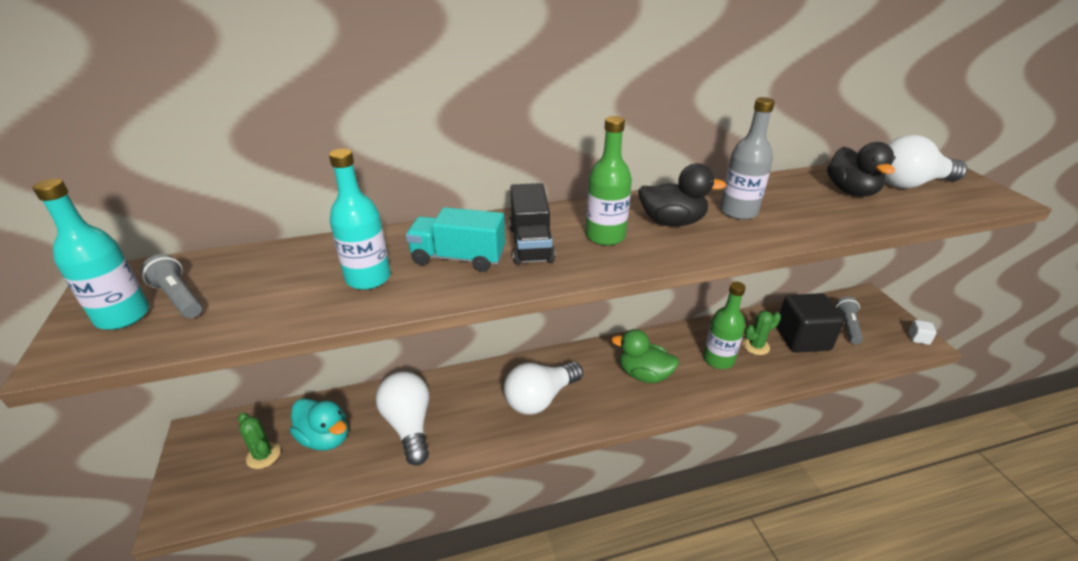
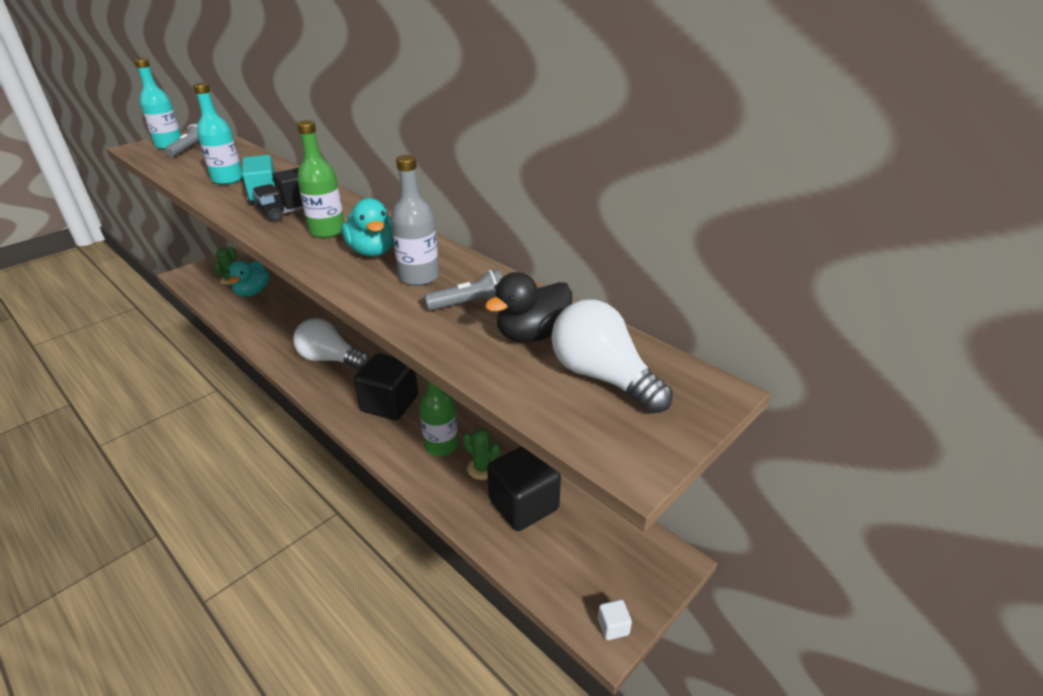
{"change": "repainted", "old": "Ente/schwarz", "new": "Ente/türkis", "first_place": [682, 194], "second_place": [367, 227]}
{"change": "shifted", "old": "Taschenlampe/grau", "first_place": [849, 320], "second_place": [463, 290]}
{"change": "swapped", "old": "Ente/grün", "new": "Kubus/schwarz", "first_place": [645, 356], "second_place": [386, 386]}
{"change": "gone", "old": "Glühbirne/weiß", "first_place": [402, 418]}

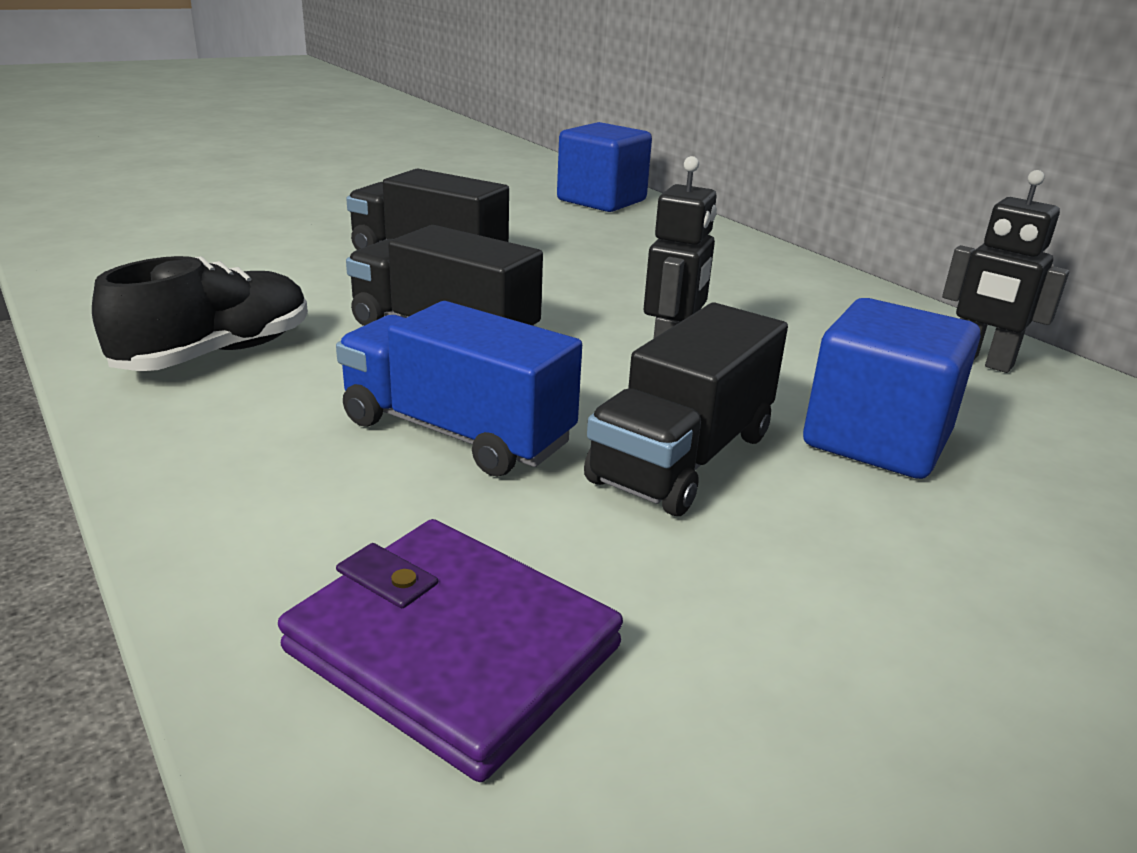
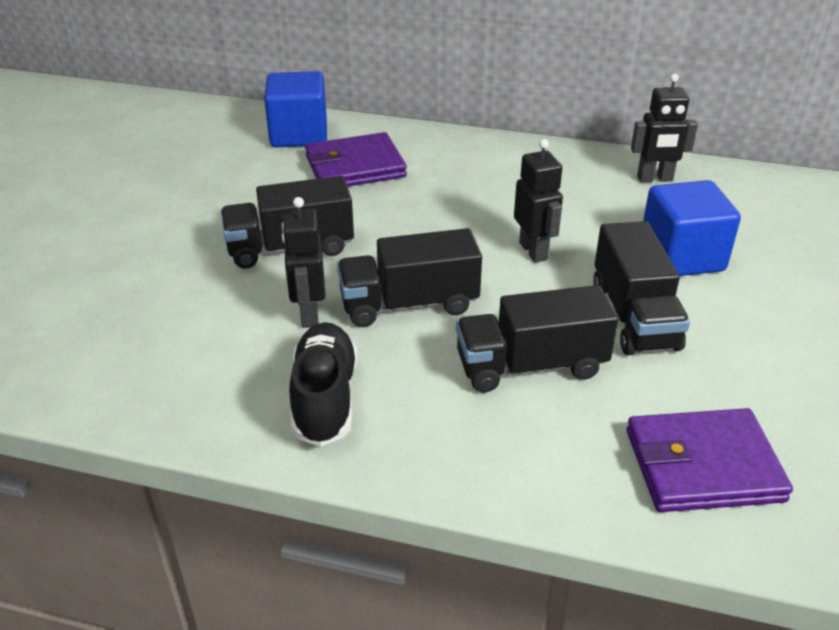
{"change": "repainted", "old": "Lastwagen/blau", "new": "Lastwagen/schwarz", "first_place": [459, 388], "second_place": [537, 338]}
{"change": "new", "new": "Geldbörse/lila", "second_place": [356, 159]}
{"change": "new", "new": "Roboter/schwarz", "second_place": [303, 262]}

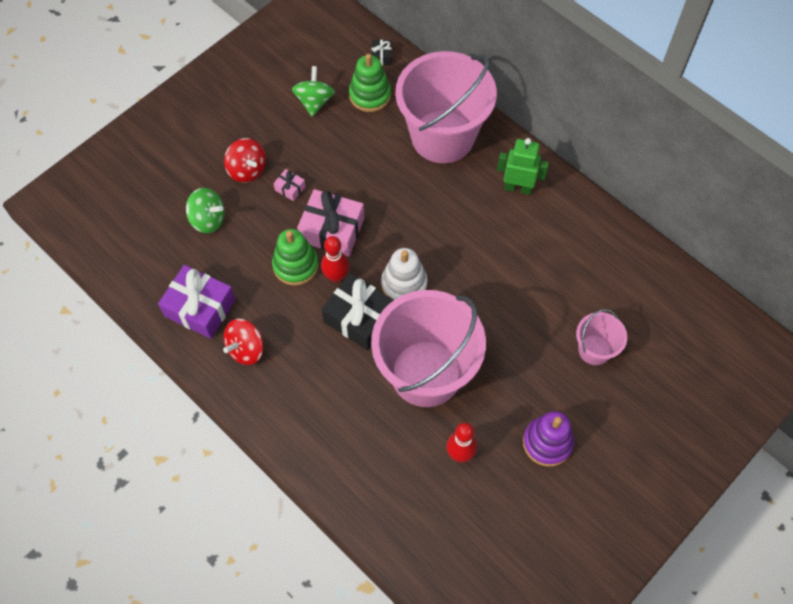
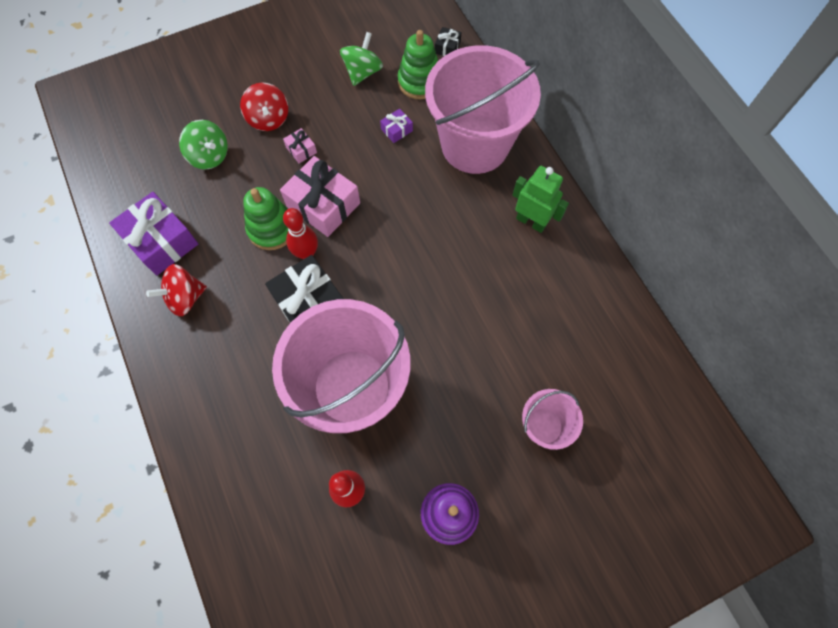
{"change": "gone", "old": "Stapelspielzeug/weiß", "first_place": [404, 274]}
{"change": "new", "new": "Geschenk/lila", "second_place": [396, 125]}

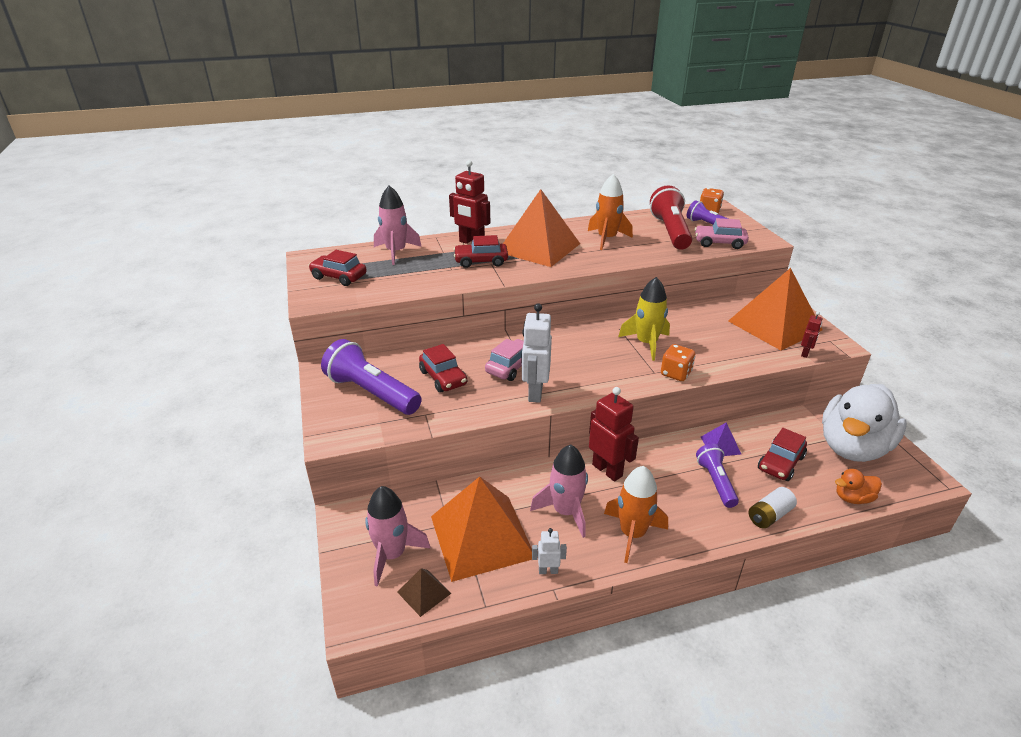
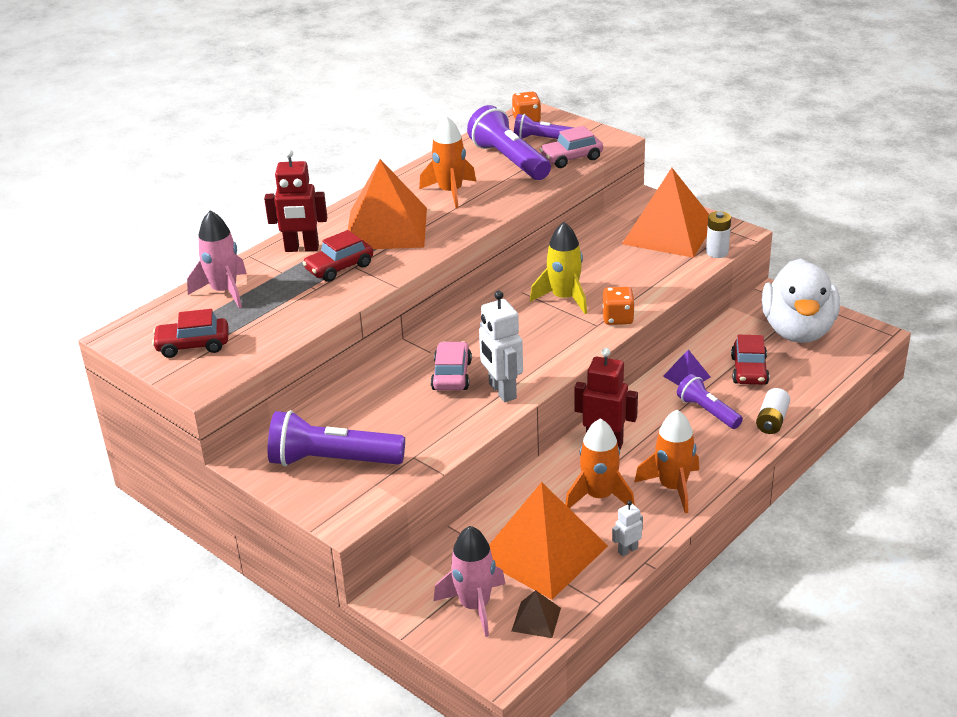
{"change": "repainted", "old": "Taschenlampe/rot", "new": "Taschenlampe/lila", "first_place": [671, 217], "second_place": [509, 142]}
{"change": "swapped", "old": "Roboter/rot", "new": "Batterie/weiß", "first_place": [812, 335], "second_place": [718, 234]}
{"change": "gone", "old": "Auto/rot", "first_place": [443, 368]}
{"change": "repainted", "old": "Rakete/rosa", "new": "Rakete/orange", "first_place": [559, 491], "second_place": [600, 463]}
{"change": "gone", "old": "Ente/orange", "first_place": [858, 486]}

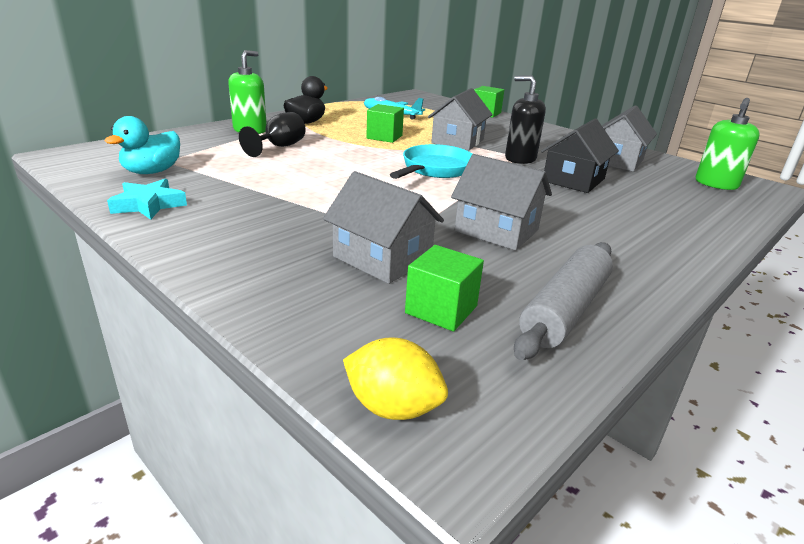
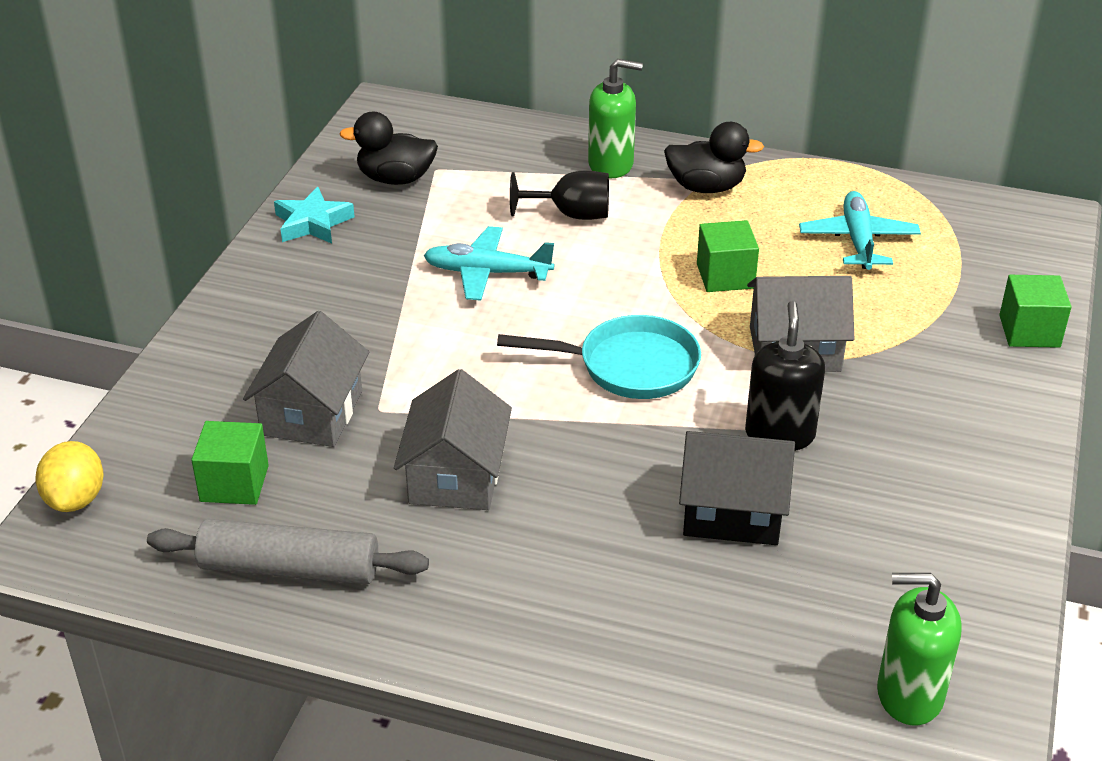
{"change": "gone", "old": "Haus/grau", "first_place": [629, 138]}
{"change": "repainted", "old": "Ente/türkis", "new": "Ente/schwarz", "first_place": [142, 145], "second_place": [388, 148]}
{"change": "new", "new": "Flugzeug/türkis", "second_place": [488, 263]}

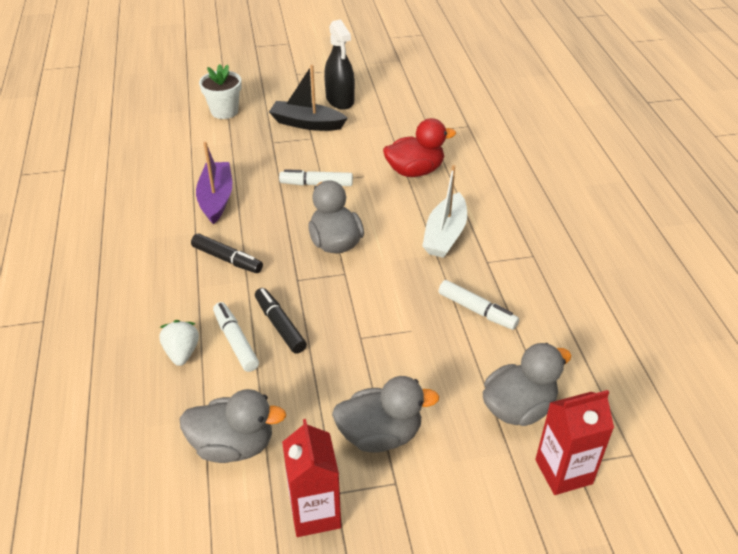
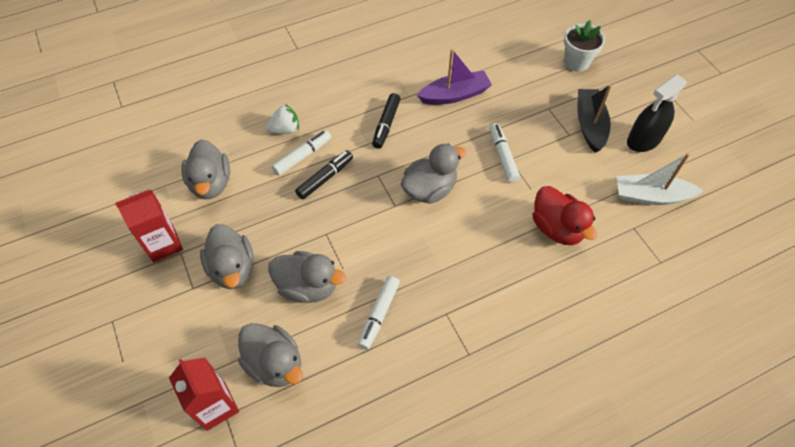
{"change": "shifted", "old": "Boot/weiß", "first_place": [444, 211], "second_place": [660, 179]}
{"change": "new", "new": "Ente/grau", "second_place": [307, 277]}

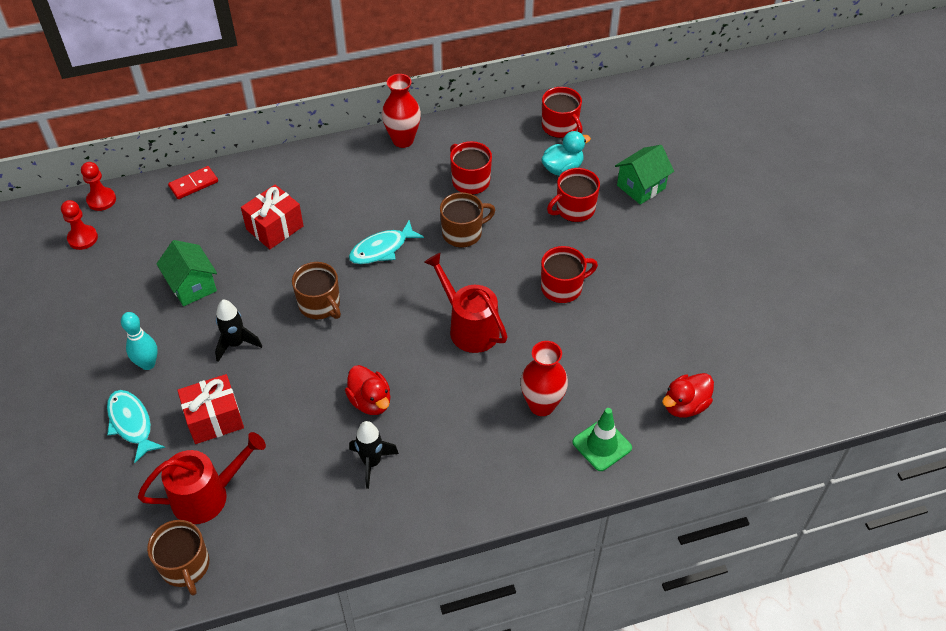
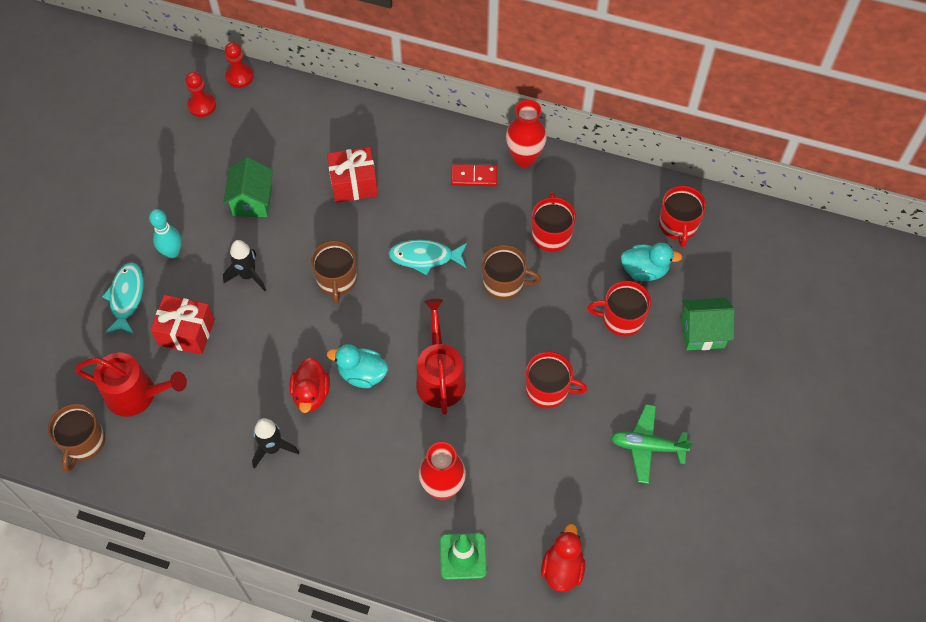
{"change": "shifted", "old": "Dominostein/rot", "first_place": [193, 182], "second_place": [474, 175]}
{"change": "rotated", "old": "Ente/rot", "first_place": [688, 395], "second_place": [563, 558], "degrees": 105}
{"change": "new", "new": "Ente/türkis", "second_place": [357, 366]}
{"change": "new", "new": "Flugzeug/grün", "second_place": [652, 444]}

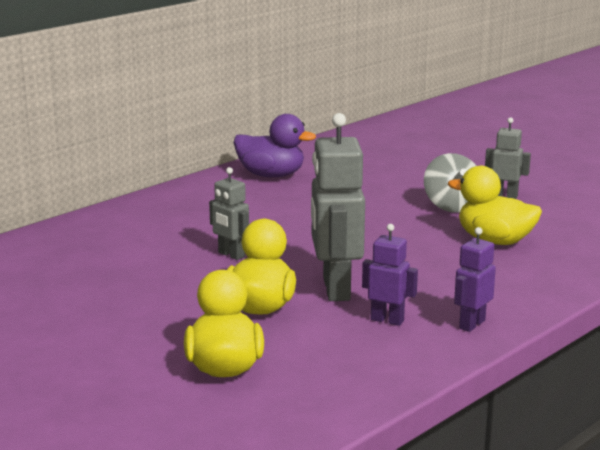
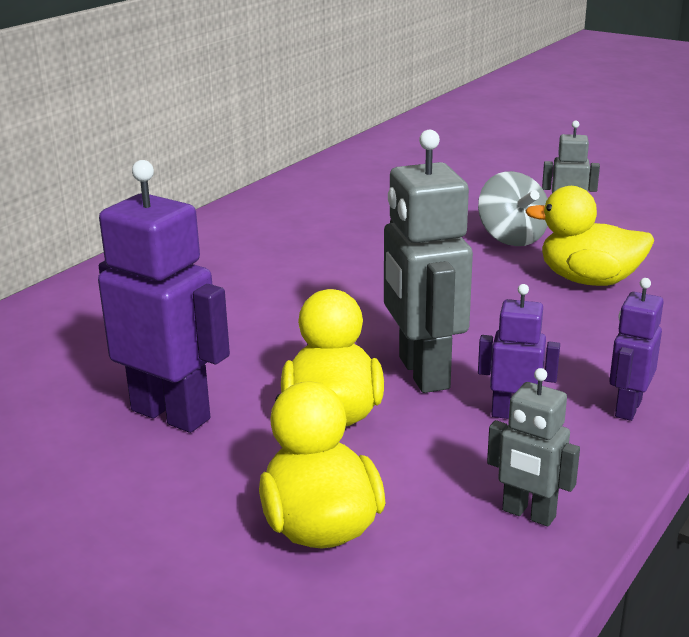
{"change": "gone", "old": "Ente/lila", "first_place": [275, 145]}
{"change": "shifted", "old": "Roboter/grau", "first_place": [229, 213], "second_place": [533, 447]}
{"change": "new", "new": "Roboter/lila", "second_place": [164, 296]}

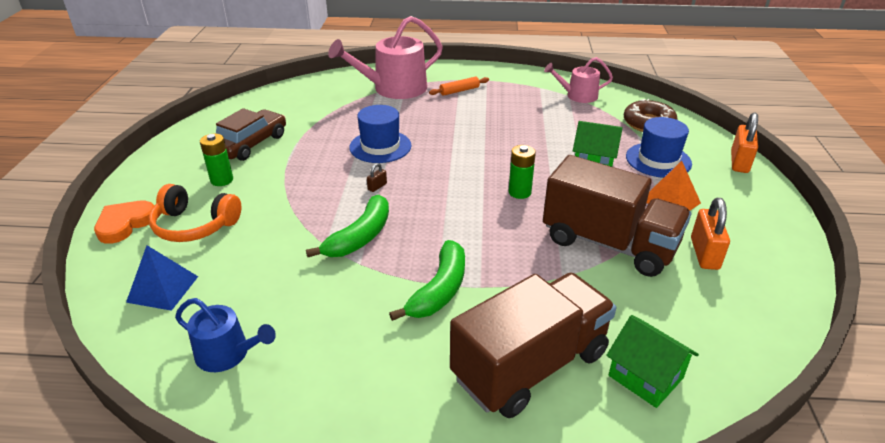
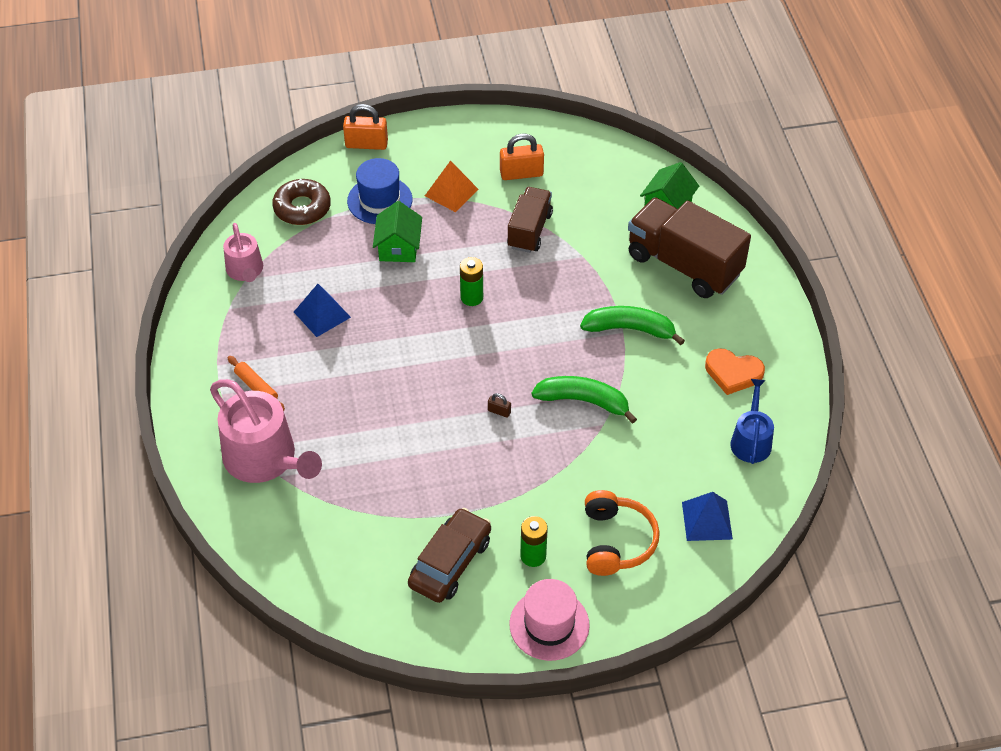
{"change": "gone", "old": "Hut/blau", "first_place": [380, 134]}
{"change": "rotated", "old": "Auto/braun", "first_place": [251, 134], "second_place": [449, 555], "degrees": 105}
{"change": "scaled", "old": "Lastwagen/braun", "first_place": [617, 216], "second_place": [530, 220], "factor": 0.61}
{"change": "shifted", "old": "Herz/orange", "first_place": [124, 222], "second_place": [735, 371]}
{"change": "new", "new": "Pyramide/blau", "second_place": [322, 310]}
{"change": "new", "new": "Hut/rosa", "second_place": [549, 620]}

